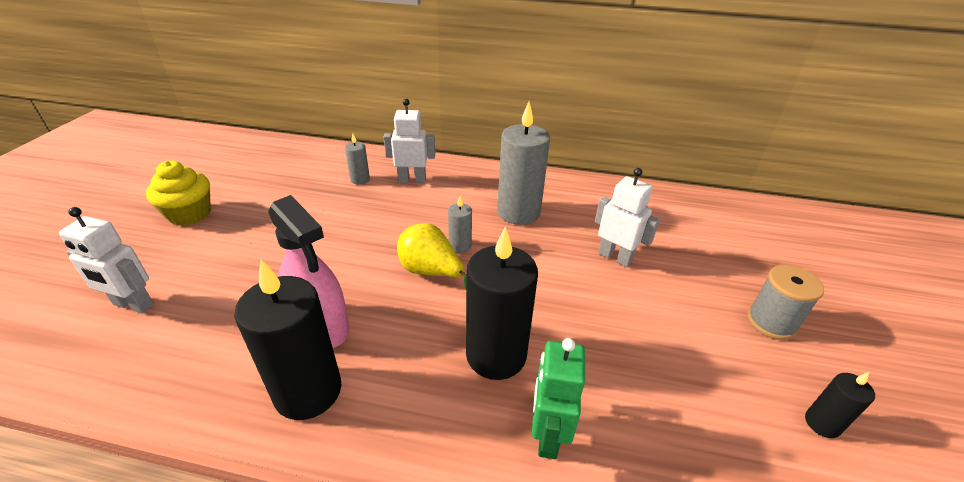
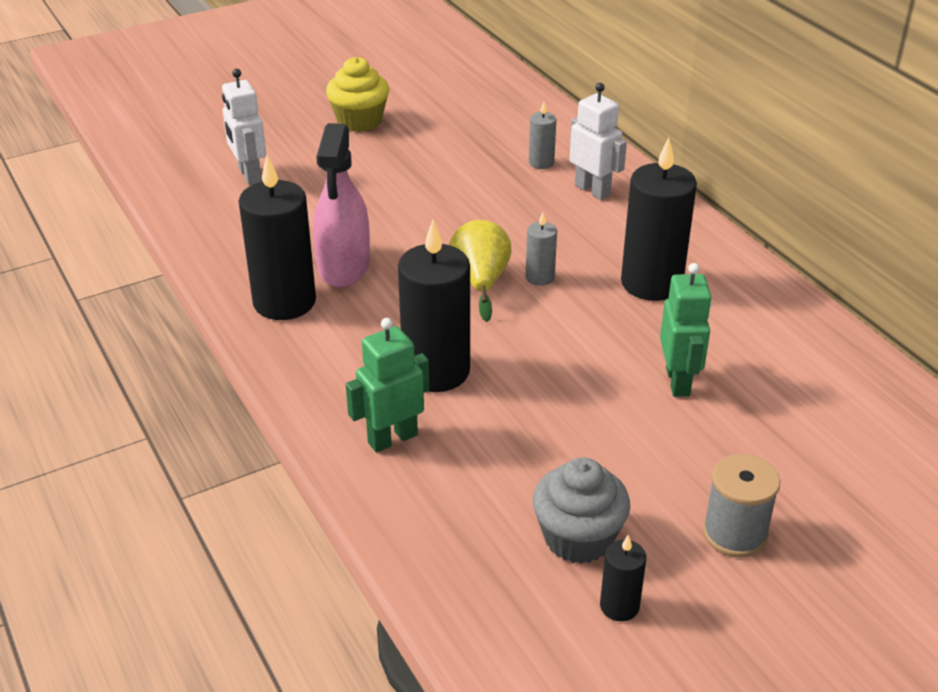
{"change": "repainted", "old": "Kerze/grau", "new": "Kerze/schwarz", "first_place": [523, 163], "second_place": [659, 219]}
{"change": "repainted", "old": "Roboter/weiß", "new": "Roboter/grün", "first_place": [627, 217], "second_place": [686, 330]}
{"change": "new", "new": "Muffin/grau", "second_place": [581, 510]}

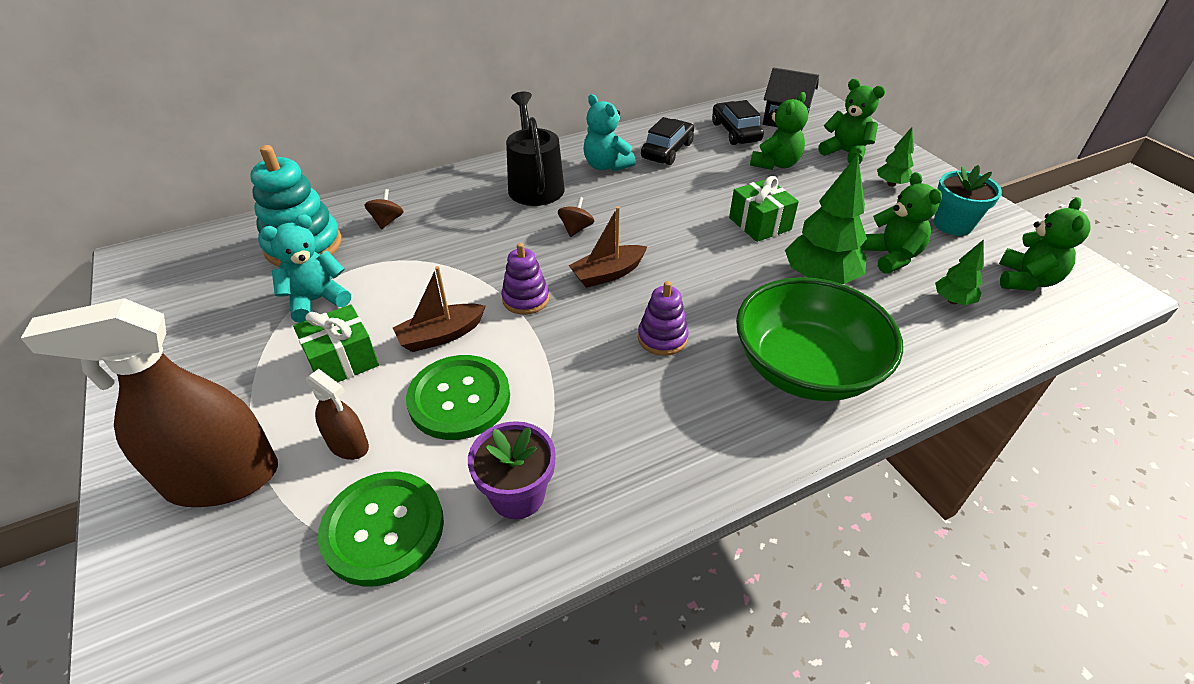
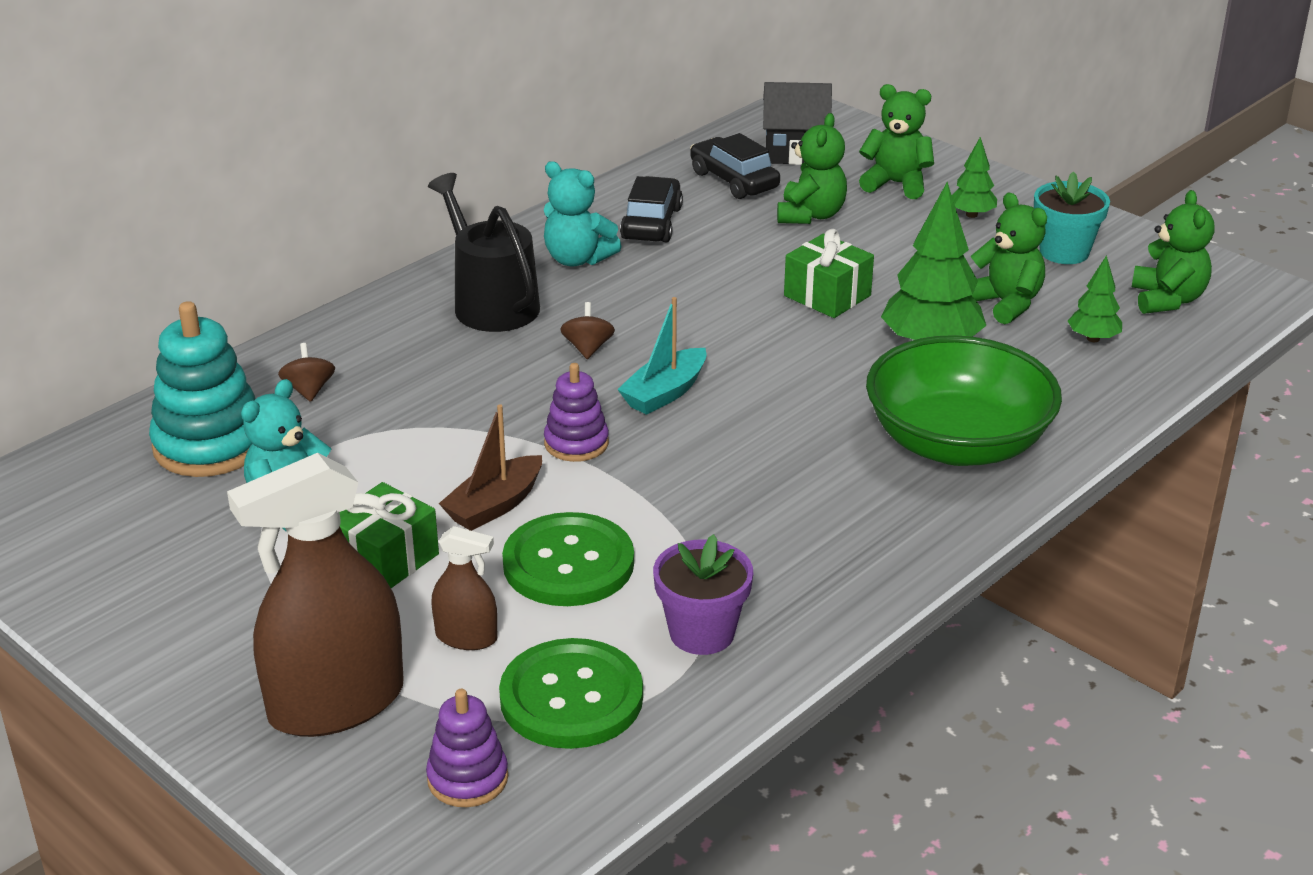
{"change": "repainted", "old": "Boot/braun", "new": "Boot/türkis", "first_place": [607, 247], "second_place": [662, 356]}
{"change": "shifted", "old": "Stapelspielzeug/lila", "first_place": [663, 318], "second_place": [467, 748]}

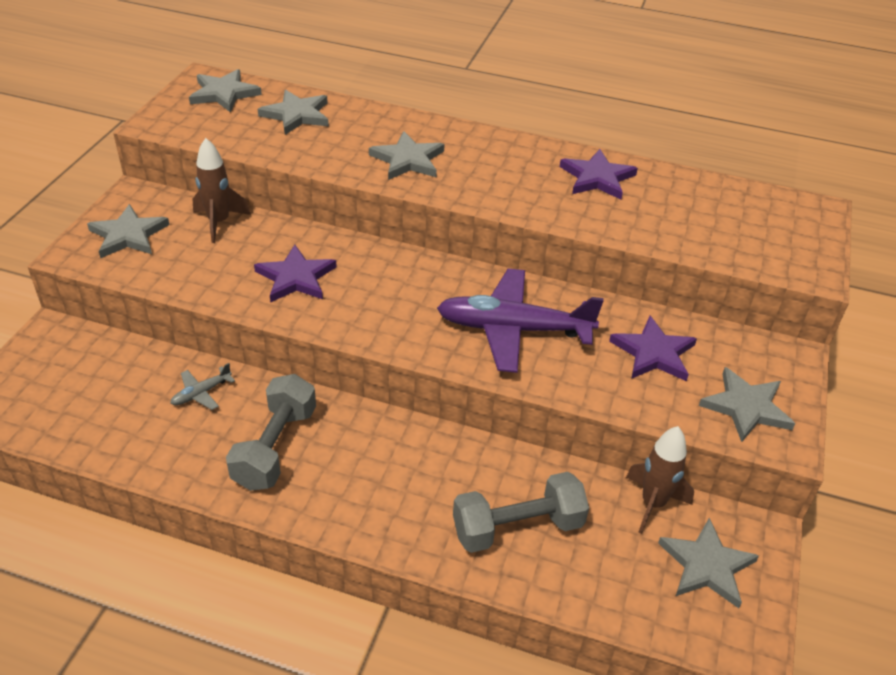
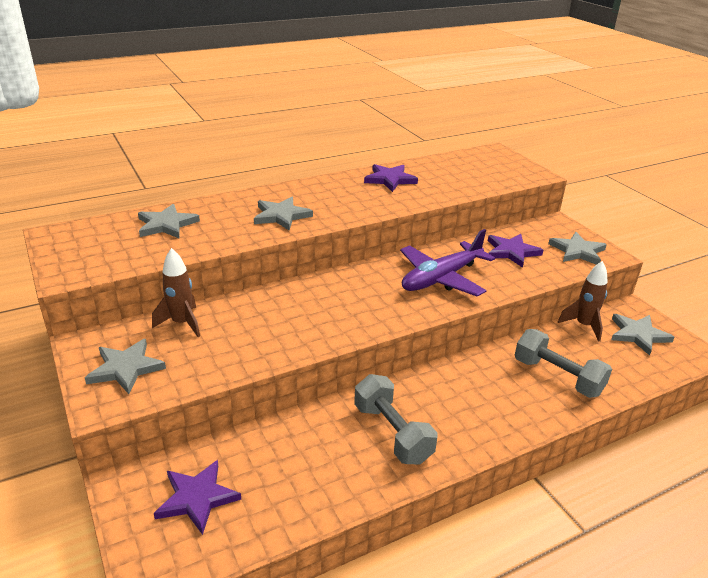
{"change": "gone", "old": "Stern/grau", "first_place": [225, 91]}
{"change": "shifted", "old": "Stern/lila", "first_place": [295, 274], "second_place": [197, 497]}
{"change": "gone", "old": "Flugzeug/grau", "first_place": [202, 386]}
{"change": "rotated", "old": "Hantel/grau", "first_place": [521, 512], "second_place": [563, 363], "degrees": -75}

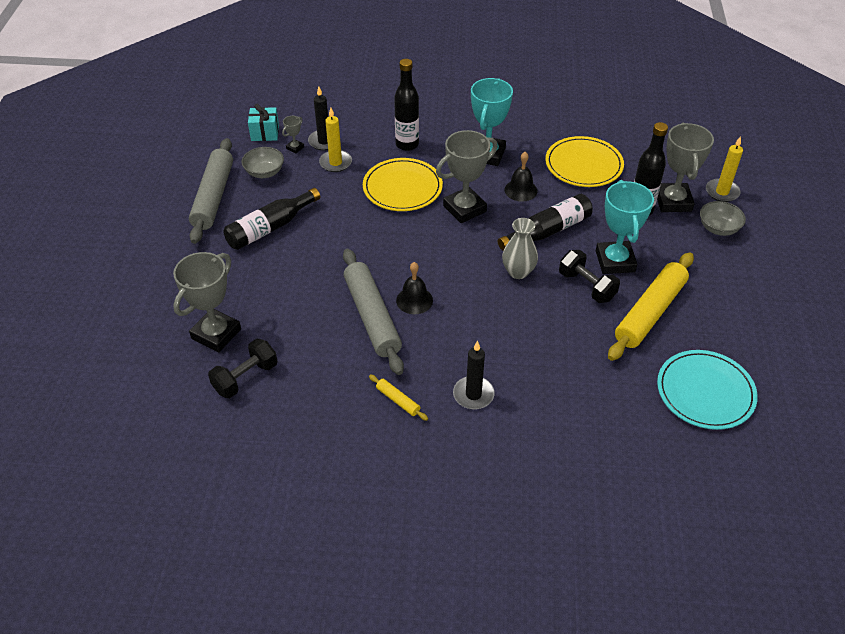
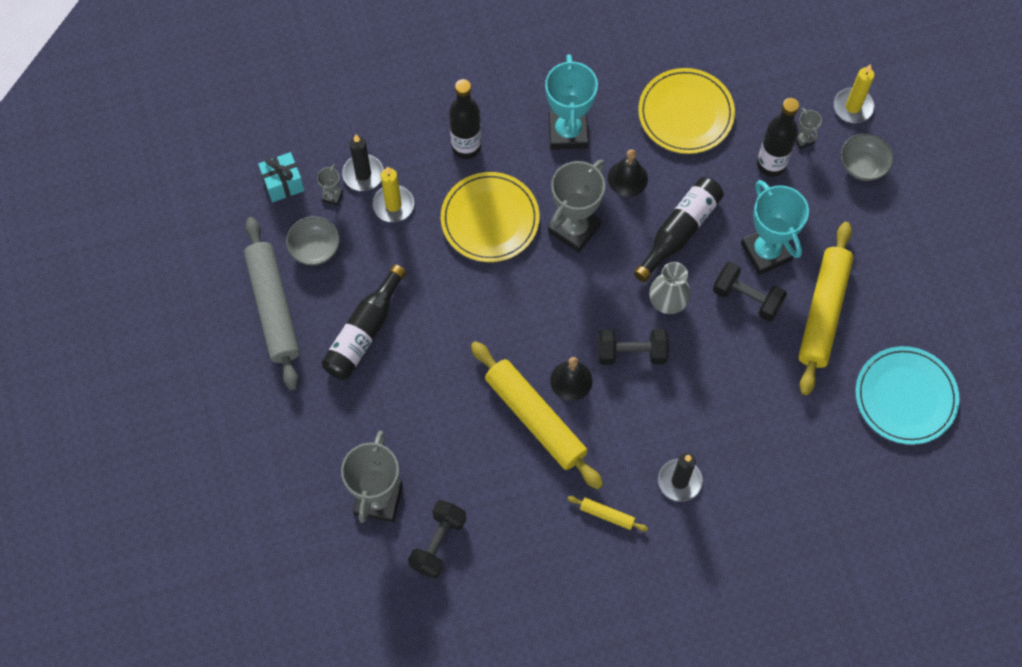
{"change": "scaled", "old": "Pokal/grau", "first_place": [685, 167], "second_place": [809, 128], "factor": 0.44}
{"change": "repainted", "old": "Nudelholz/grau", "new": "Nudelholz/gelb", "first_place": [373, 312], "second_place": [537, 415]}
{"change": "new", "new": "Hantel/schwarz", "second_place": [633, 347]}

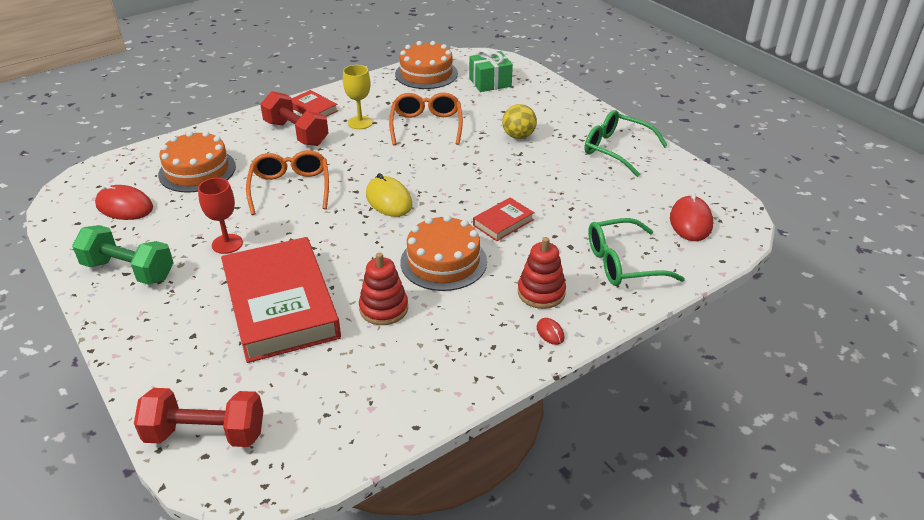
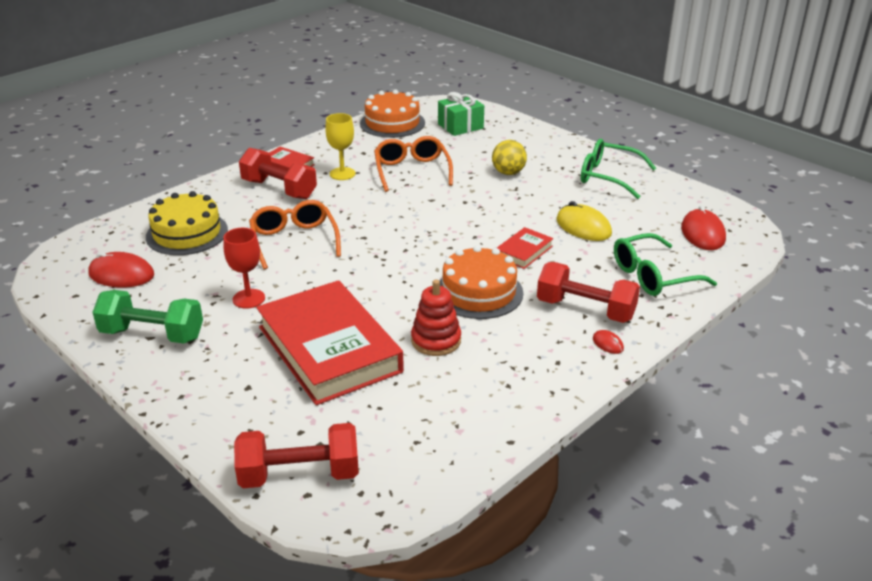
{"change": "repainted", "old": "Kuchen/orange", "new": "Kuchen/gelb", "first_place": [197, 162], "second_place": [187, 223]}
{"change": "shifted", "old": "Computermaus/gelb", "first_place": [389, 195], "second_place": [584, 221]}
{"change": "swapped", "old": "Stapelspielzeug/rot", "new": "Hantel/rot", "first_place": [542, 273], "second_place": [588, 292]}

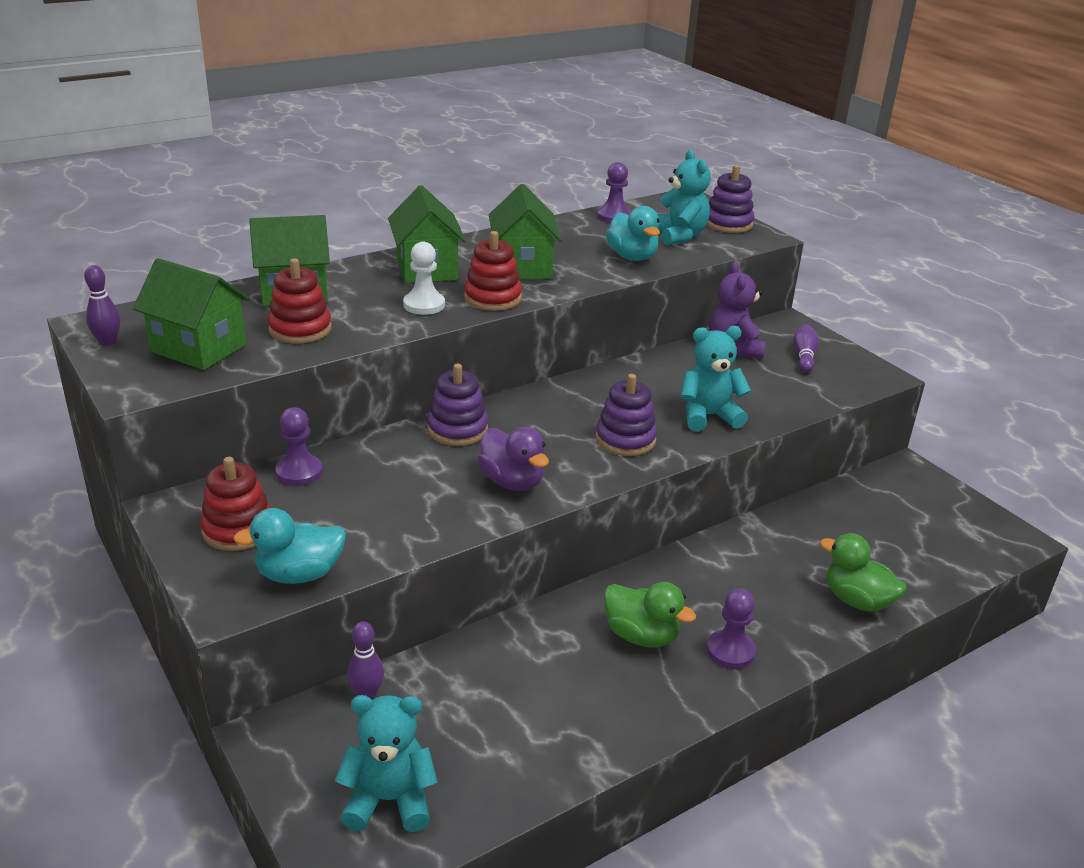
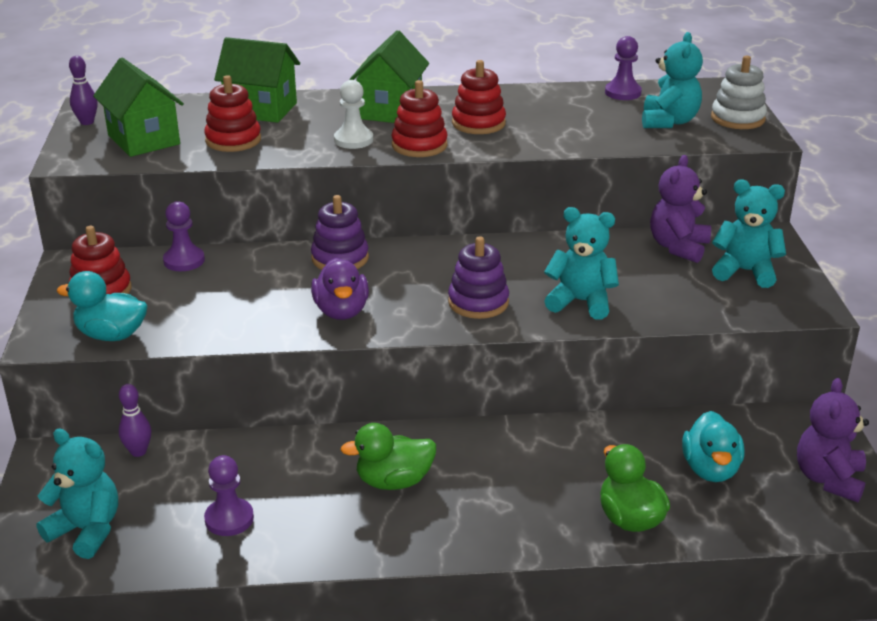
{"change": "repainted", "old": "Stapelspielzeug/lila", "new": "Stapelspielzeug/weiß", "first_place": [731, 199], "second_place": [739, 92]}
{"change": "swapped", "old": "Haus/grün", "new": "Stapelspielzeug/rot", "first_place": [525, 231], "second_place": [479, 97]}
{"change": "shifted", "old": "Ente/türkis", "first_place": [633, 233], "second_place": [713, 446]}
{"change": "swapped", "old": "Bowlingkegel/lila", "new": "Teddybär/türkis", "first_place": [806, 348], "second_place": [749, 233]}
{"change": "rotated", "old": "Ente/grün", "first_place": [650, 614], "second_place": [388, 456], "degrees": 105}
{"change": "shifted", "old": "Bauer/lila", "first_place": [731, 628], "second_place": [229, 495]}
{"change": "new", "new": "Teddybär/lila", "second_place": [833, 440]}

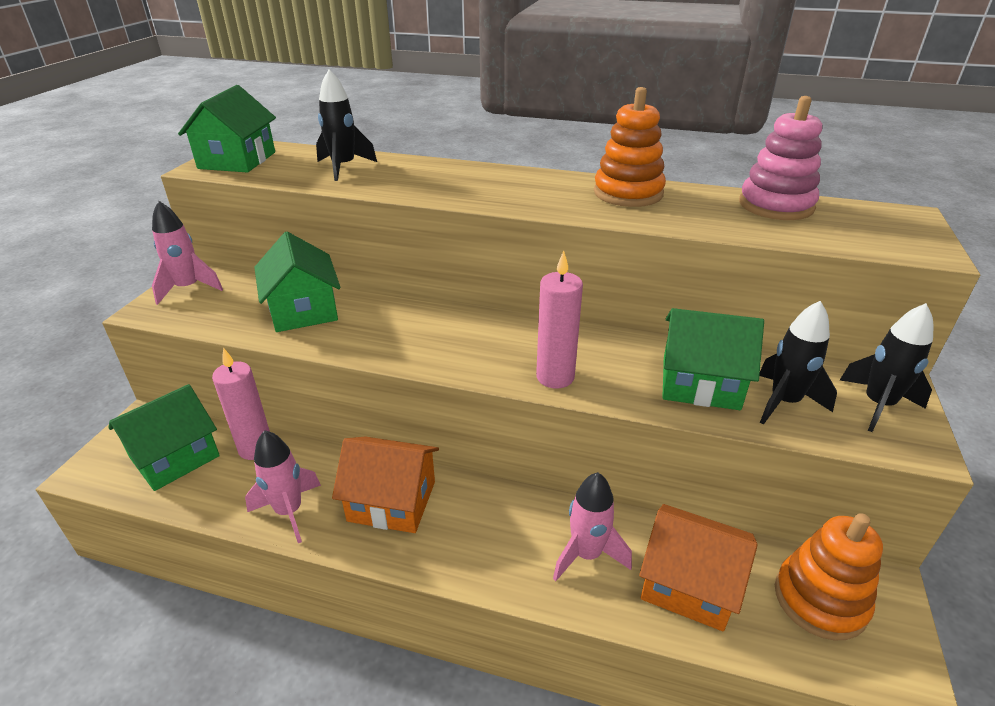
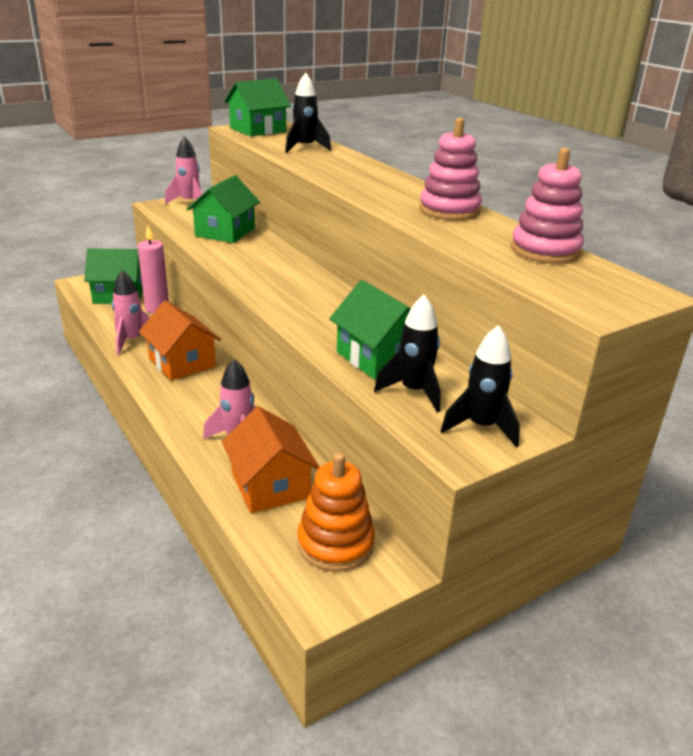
{"change": "repainted", "old": "Stapelspielzeug/orange", "new": "Stapelspielzeug/rosa", "first_place": [630, 147], "second_place": [450, 169]}
{"change": "gone", "old": "Kerze/rosa", "first_place": [559, 319]}

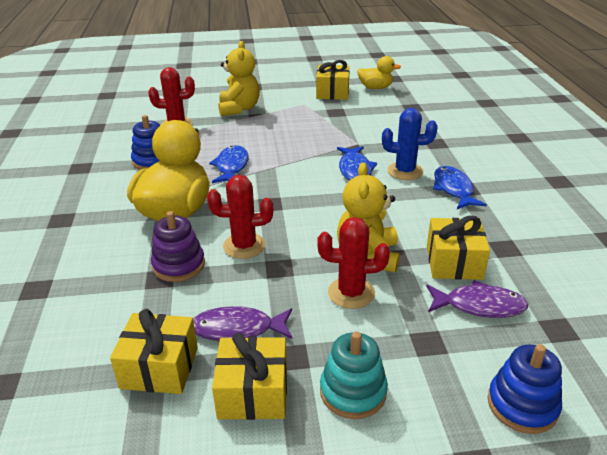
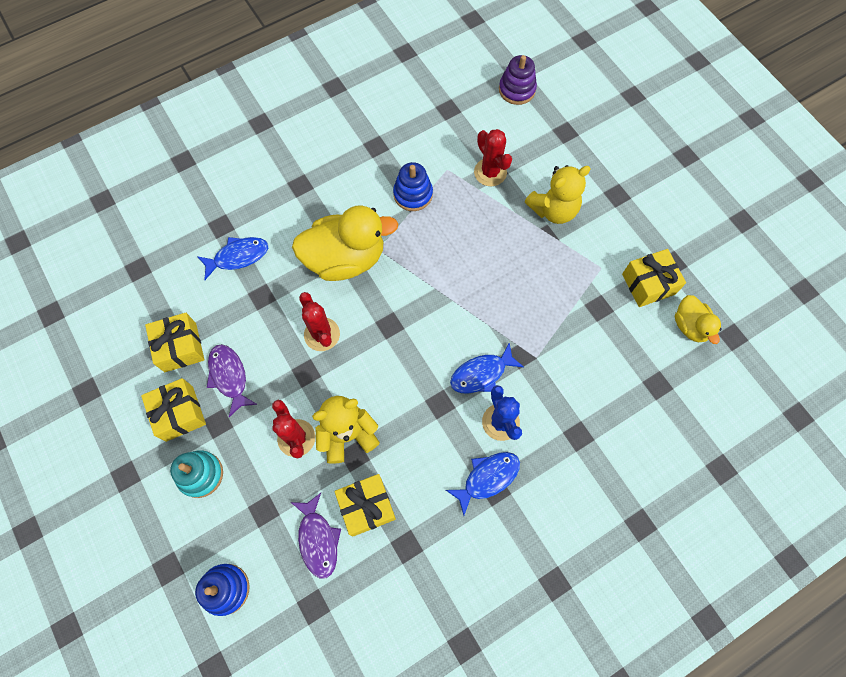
{"change": "shifted", "old": "Fisch/blau", "first_place": [229, 164], "second_place": [232, 258]}
{"change": "shifted", "old": "Stapelspielzeug/lila", "first_place": [178, 246], "second_place": [518, 80]}

